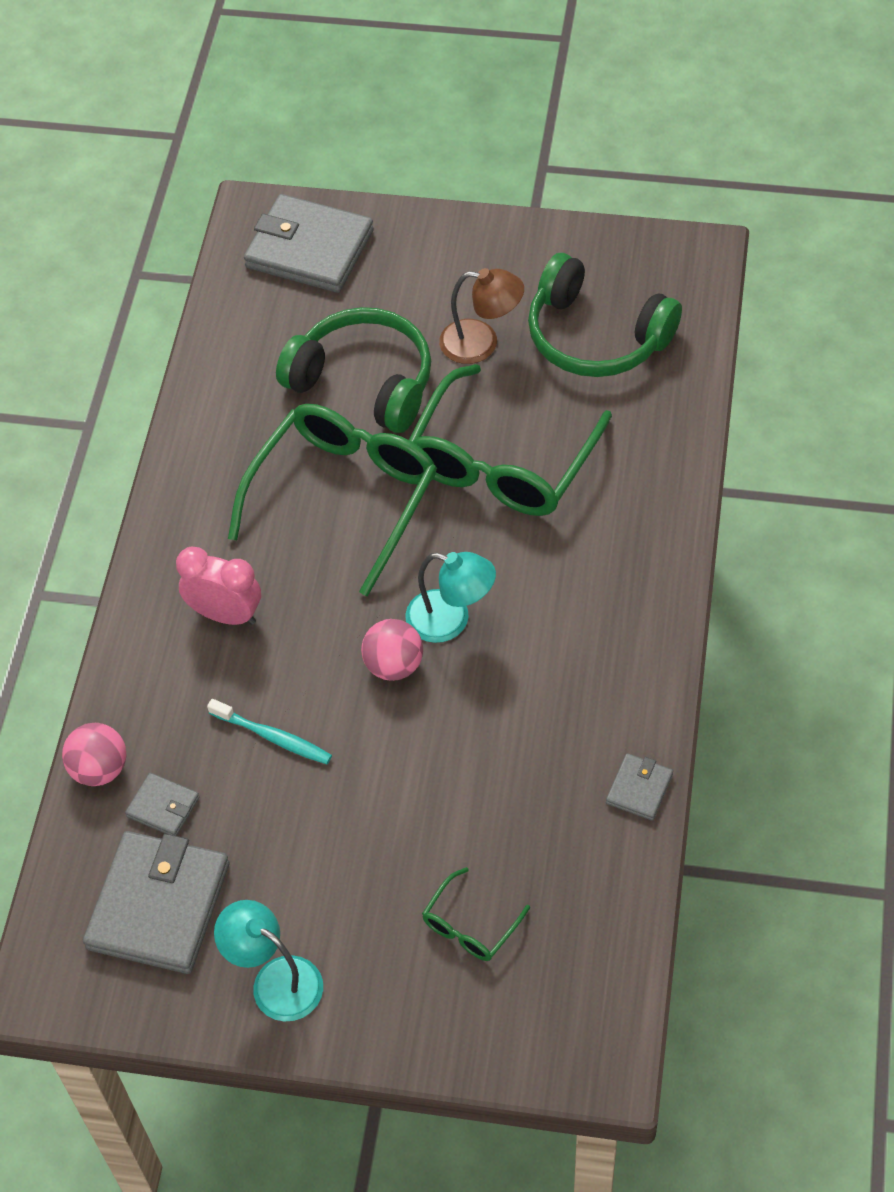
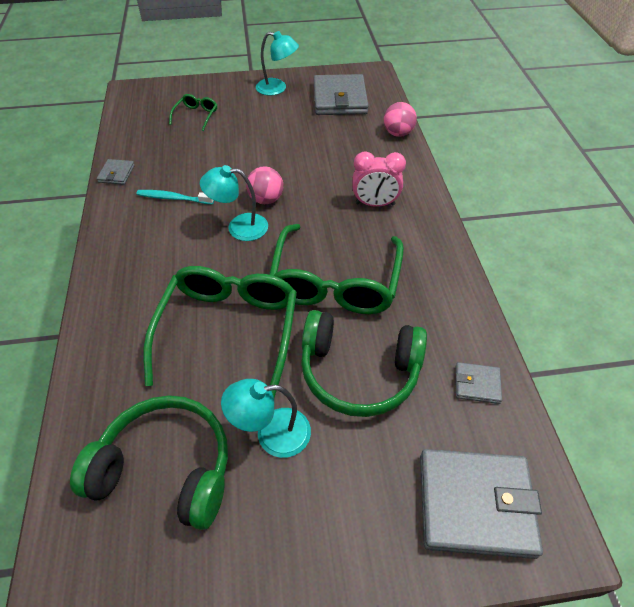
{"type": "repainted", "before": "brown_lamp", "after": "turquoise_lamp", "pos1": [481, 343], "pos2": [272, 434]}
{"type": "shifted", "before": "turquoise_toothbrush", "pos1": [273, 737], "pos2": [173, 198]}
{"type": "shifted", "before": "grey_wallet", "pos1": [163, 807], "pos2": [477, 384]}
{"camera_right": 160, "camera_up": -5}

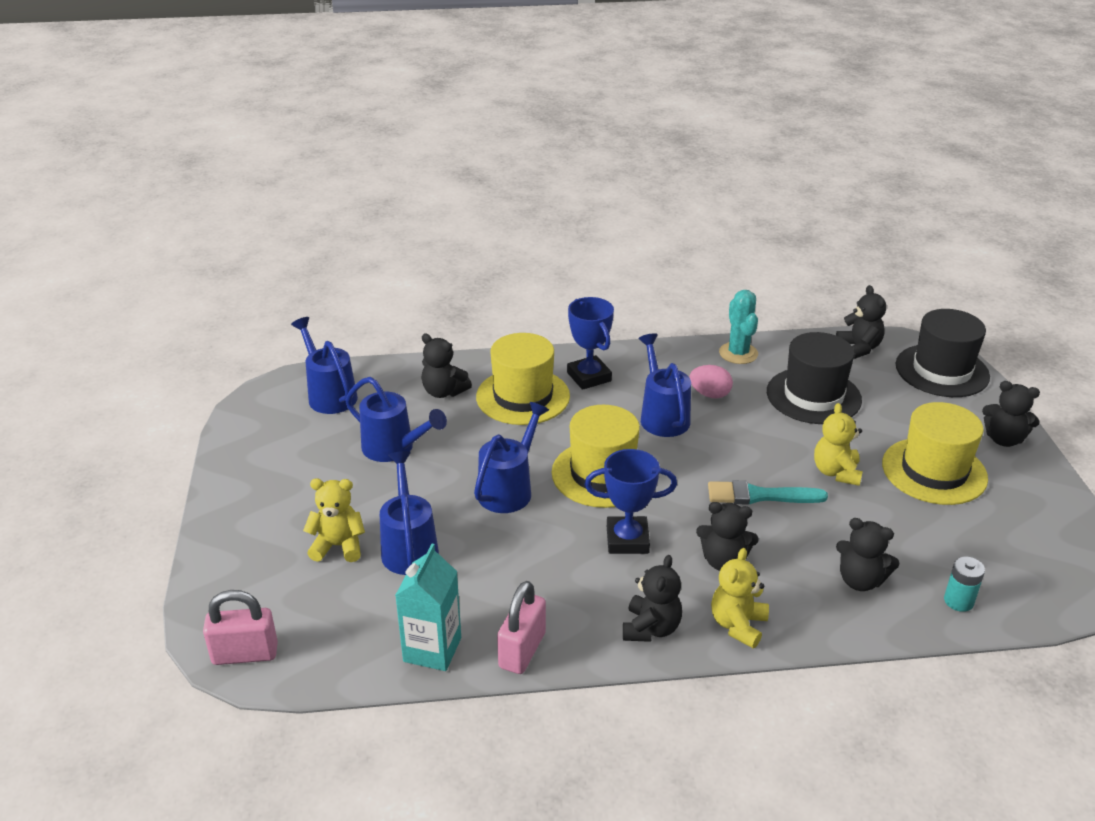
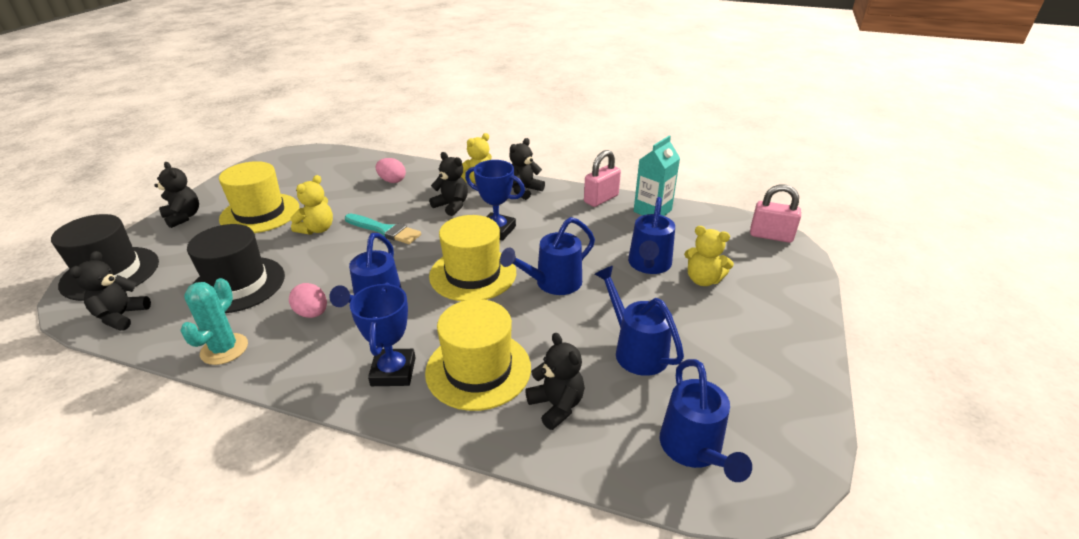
{"type": "swapped", "before": "black_teddy_bear", "after": "pink_egg", "pos1": [860, 580], "pos2": [392, 181]}
{"type": "gone", "before": "turquoise_battery", "pos1": [958, 601]}
{"camera_right": -155, "camera_up": 0}

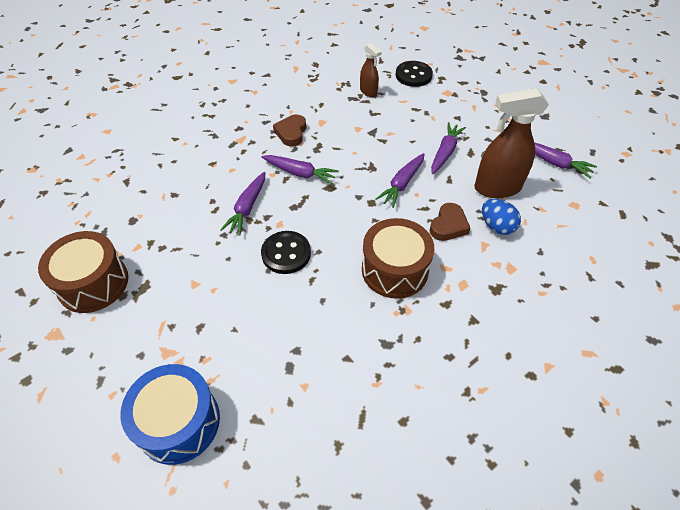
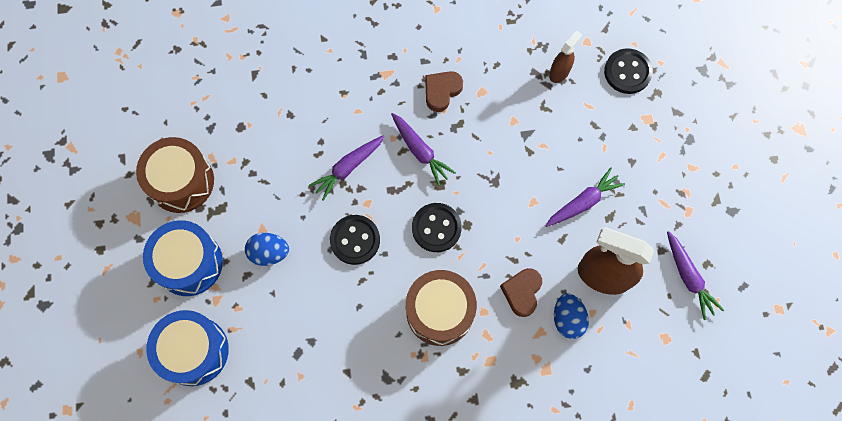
{"type": "rotated", "before": "brown_spray_bottle", "pos1": [368, 92], "pos2": [559, 72], "turn": -135}
{"type": "gone", "before": "purple_carrot", "pos1": [402, 184]}
{"type": "rotated", "before": "brown_heart", "pos1": [448, 225], "pos2": [522, 292], "turn": 135}
{"type": "new", "after": "black_button", "pos2": [436, 228]}
{"type": "new", "after": "blue_drum", "pos2": [189, 263]}
{"type": "new", "after": "blue_egg", "pos2": [269, 253]}
{"camera_right": 30, "camera_up": 20}

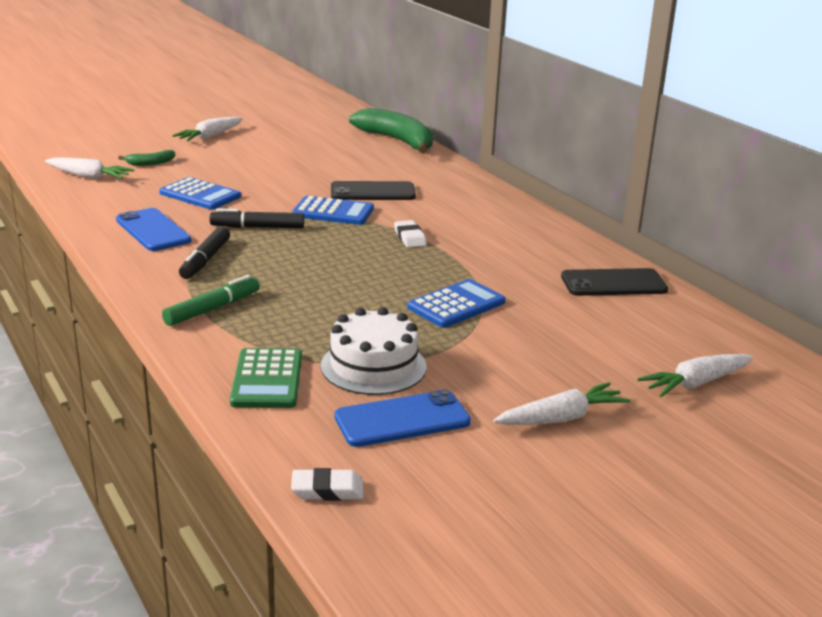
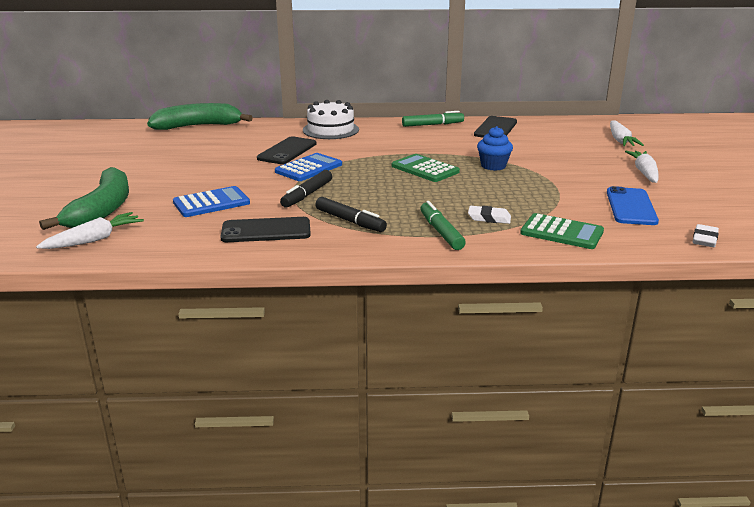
{"type": "gone", "before": "white_carrot", "pos1": [210, 136]}
{"type": "scaled", "before": "green_banana", "pos1": [150, 163], "pos2": [102, 210], "scale": 2.29}
{"type": "repainted", "before": "blue_phone", "after": "black_phone", "pos1": [153, 230], "pos2": [266, 231]}
{"type": "shifted", "before": "white_eraser", "pos1": [409, 237], "pos2": [489, 218]}
{"type": "swapped", "before": "blue_calculator", "after": "blue_cupcake", "pos1": [456, 305], "pos2": [493, 166]}
{"type": "shifted", "before": "white_cake", "pos1": [373, 366], "pos2": [330, 130]}
{"type": "new", "after": "green_marker", "pos2": [432, 125]}
{"type": "new", "after": "green_calculator", "pos2": [425, 169]}
{"camera_right": -60, "camera_up": 0}

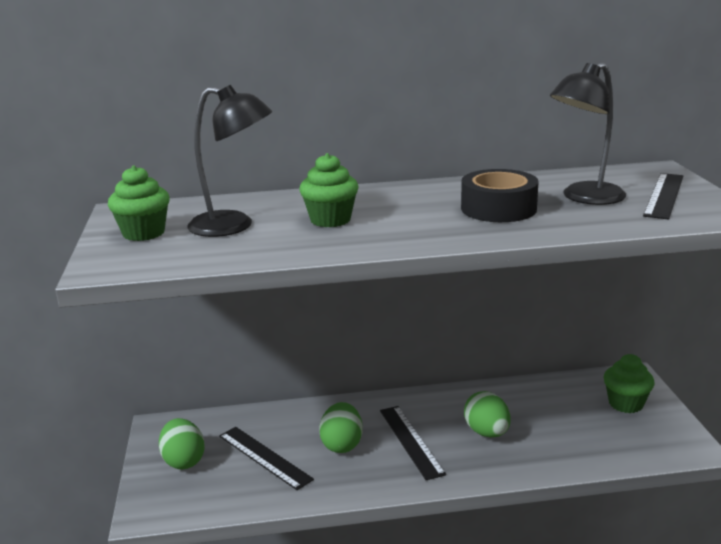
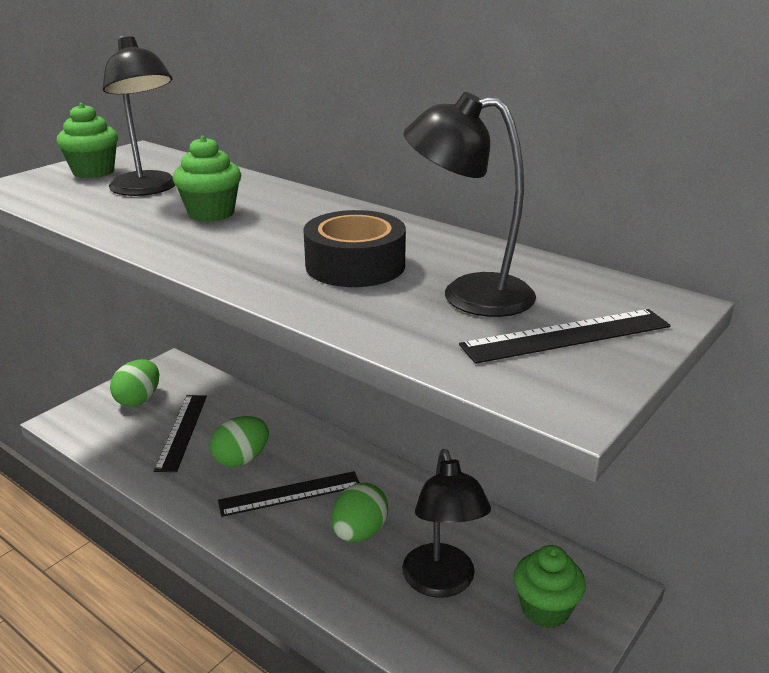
{"type": "rotated", "before": "black_ruler", "pos1": [410, 441], "pos2": [290, 493], "turn": 45}
{"type": "new", "after": "black_lamp", "pos2": [442, 583]}
{"camera_right": 45, "camera_up": 5}

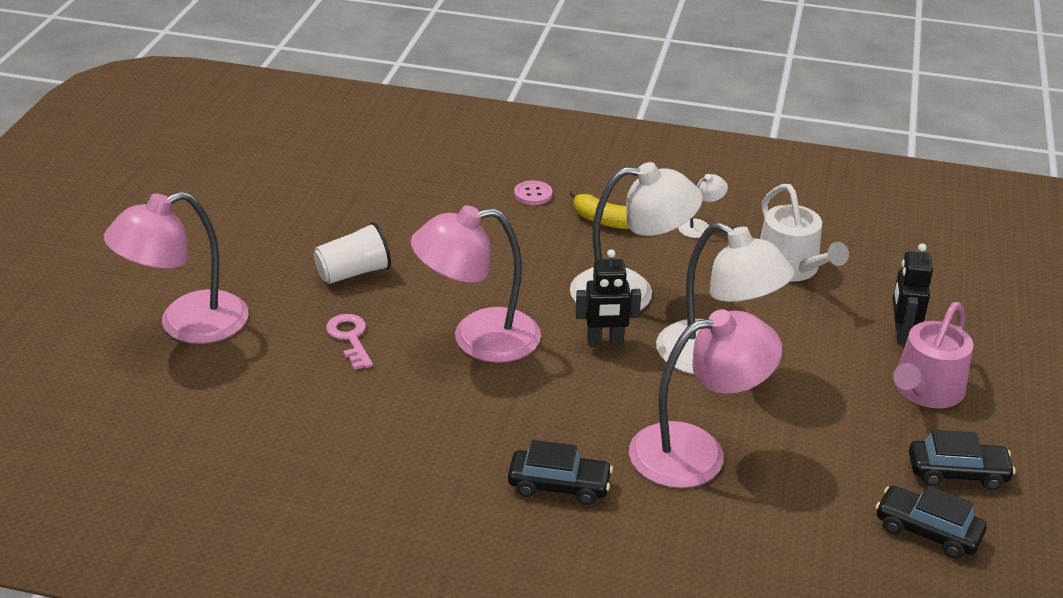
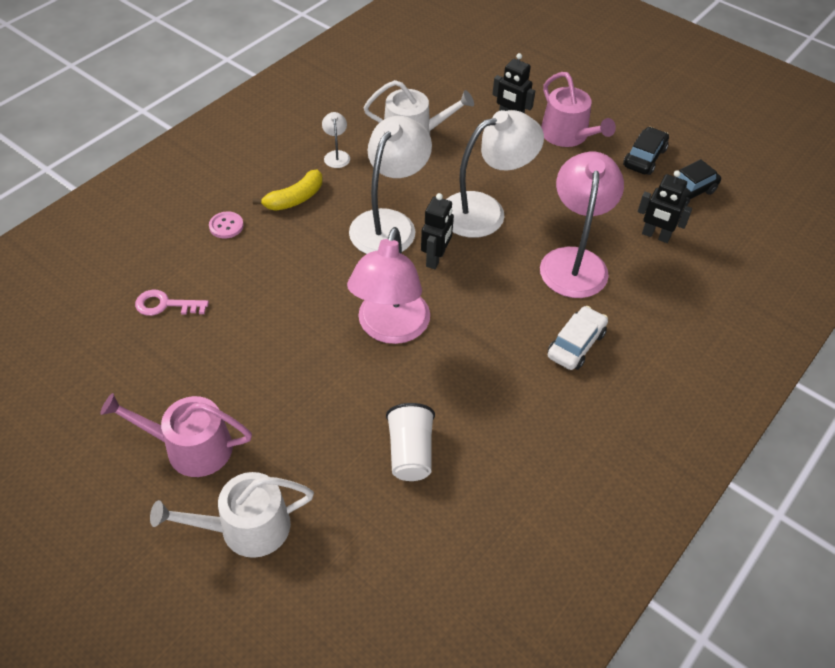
{"type": "swapped", "before": "pink_lamp", "after": "white_watering_can", "pos1": [187, 324], "pos2": [245, 528]}
{"type": "shifted", "before": "white_cup", "pos1": [353, 273], "pos2": [410, 453]}
{"type": "shifted", "before": "pink_key", "pos1": [350, 338], "pos2": [165, 305]}
{"type": "repainted", "before": "black_car", "after": "white_car", "pos1": [559, 485], "pos2": [576, 344]}
{"type": "new", "after": "black_robot", "pos2": [655, 236]}
{"type": "new", "after": "pink_watering_can", "pos2": [190, 447]}
{"camera_right": -65, "camera_up": 15}

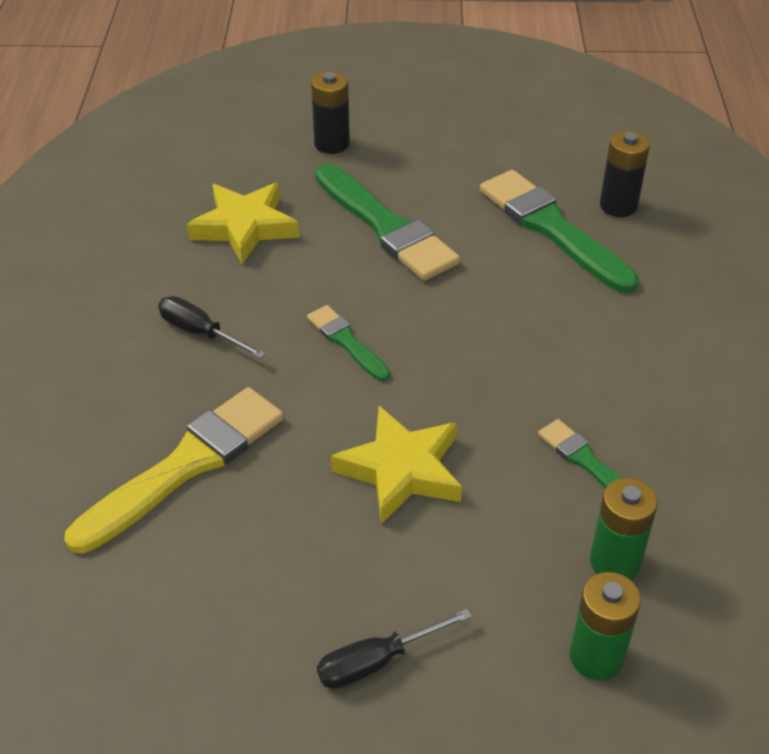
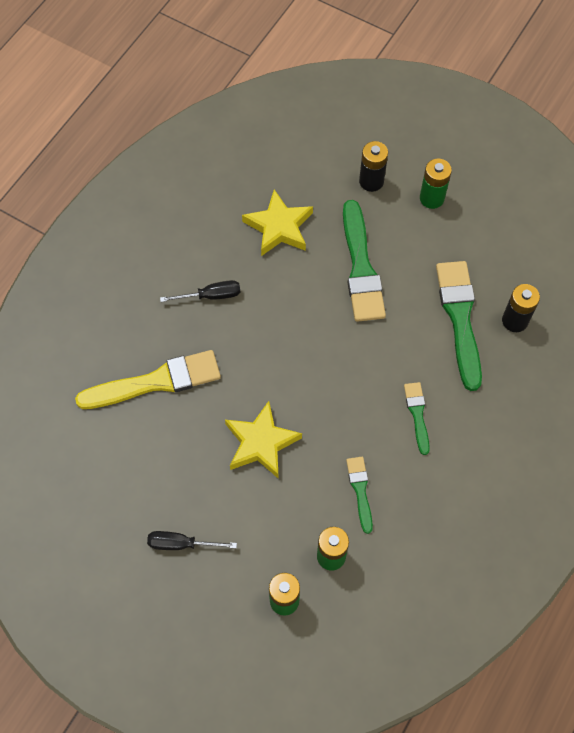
{"type": "rotated", "before": "black_screwdriver", "pos1": [200, 332], "pos2": [211, 296], "turn": 105}
{"type": "shifted", "before": "green_brush", "pos1": [346, 342], "pos2": [417, 414]}
{"type": "new", "after": "green_battery", "pos2": [431, 198]}
{"camera_right": 30, "camera_up": 20}

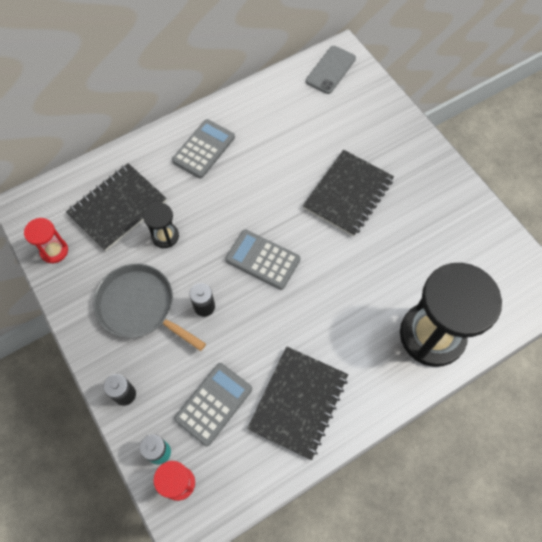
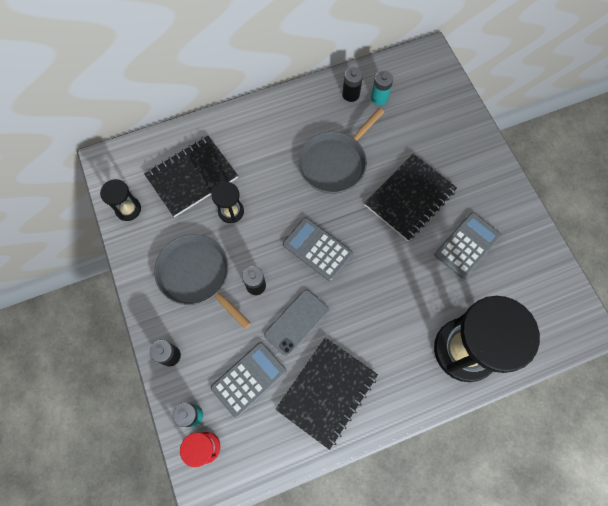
{"type": "shifted", "before": "grey_phone", "pos1": [330, 70], "pos2": [297, 322]}
{"type": "shifted", "before": "grey_calculator", "pos1": [204, 149], "pos2": [467, 245]}
{"type": "repainted", "before": "red_hourglass", "after": "black_hourglass", "pos1": [54, 251], "pos2": [128, 209]}
{"type": "new", "after": "black_battery", "pos2": [350, 94]}
{"type": "new", "after": "turquoise_battery", "pos2": [379, 98]}
{"type": "new", "after": "grey_pan", "pos2": [335, 163]}
{"camera_right": 10, "camera_up": 5}

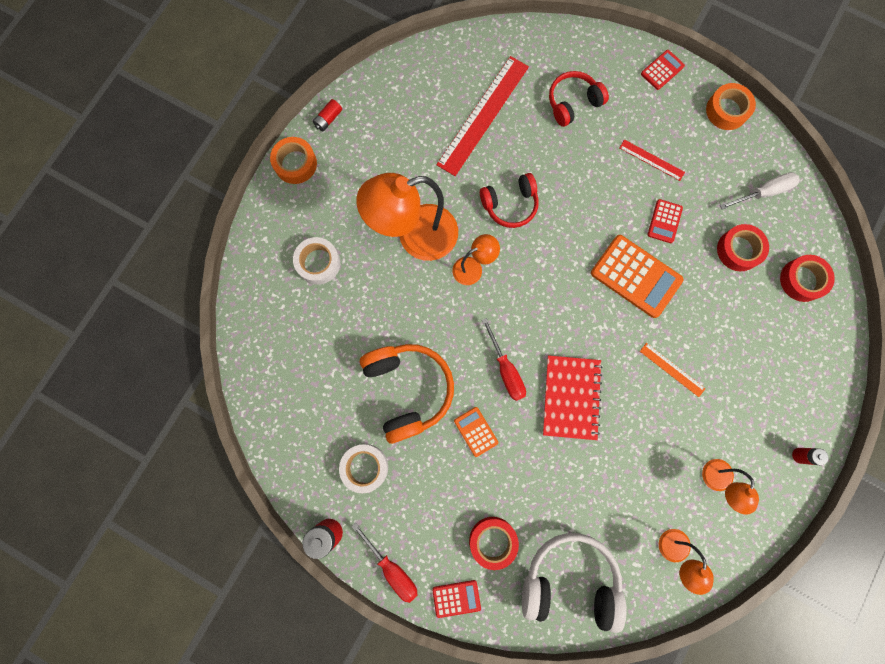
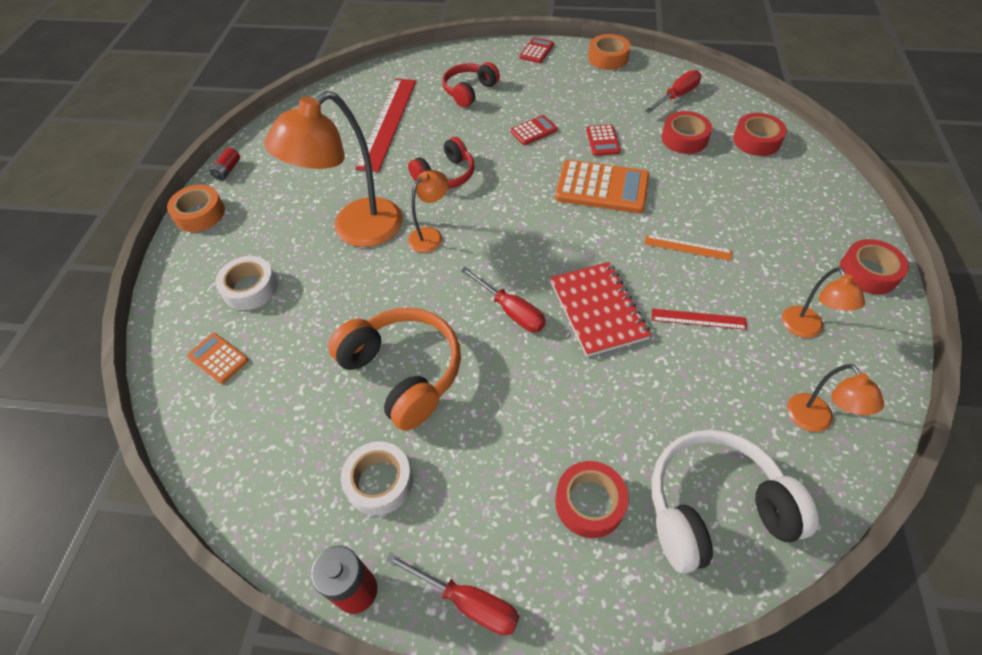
{"type": "shifted", "before": "red_ruler", "pos1": [651, 160], "pos2": [698, 319]}
{"type": "repainted", "before": "white_screwdriver", "after": "red_screwdriver", "pos1": [763, 192], "pos2": [677, 96]}
{"type": "shifted", "before": "orange_calculator", "pos1": [475, 431], "pos2": [218, 358]}
{"type": "swapped", "before": "red_battery", "after": "red_tape", "pos1": [799, 455], "pos2": [868, 272]}
{"type": "shifted", "before": "red_calculator", "pos1": [456, 598], "pos2": [533, 131]}
{"camera_right": -20, "camera_up": -25}

